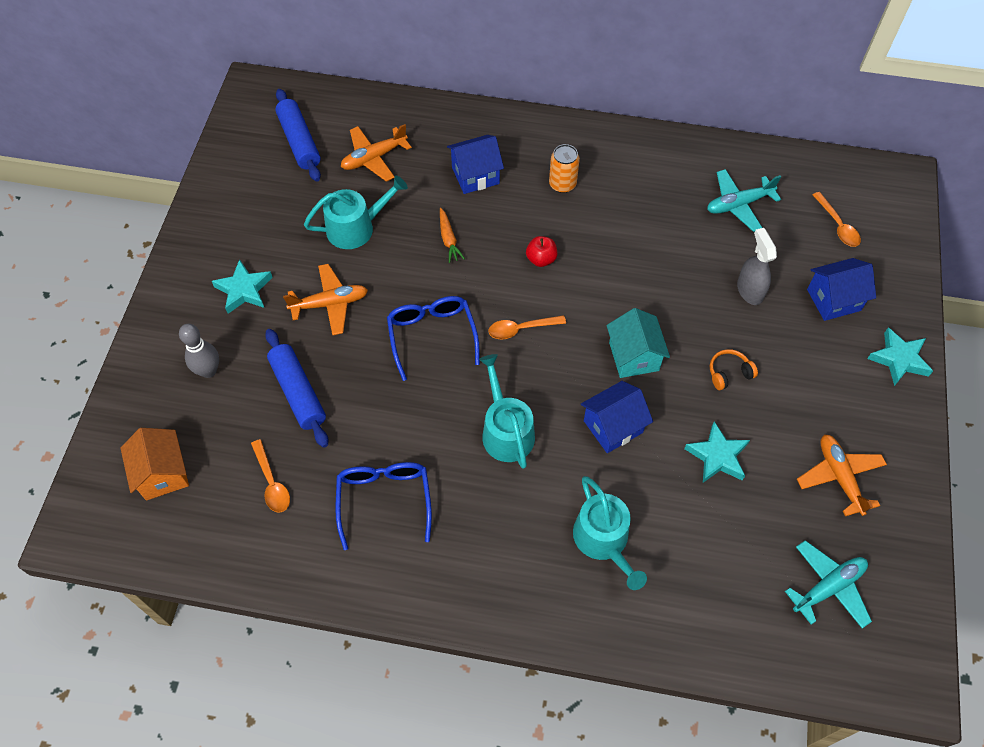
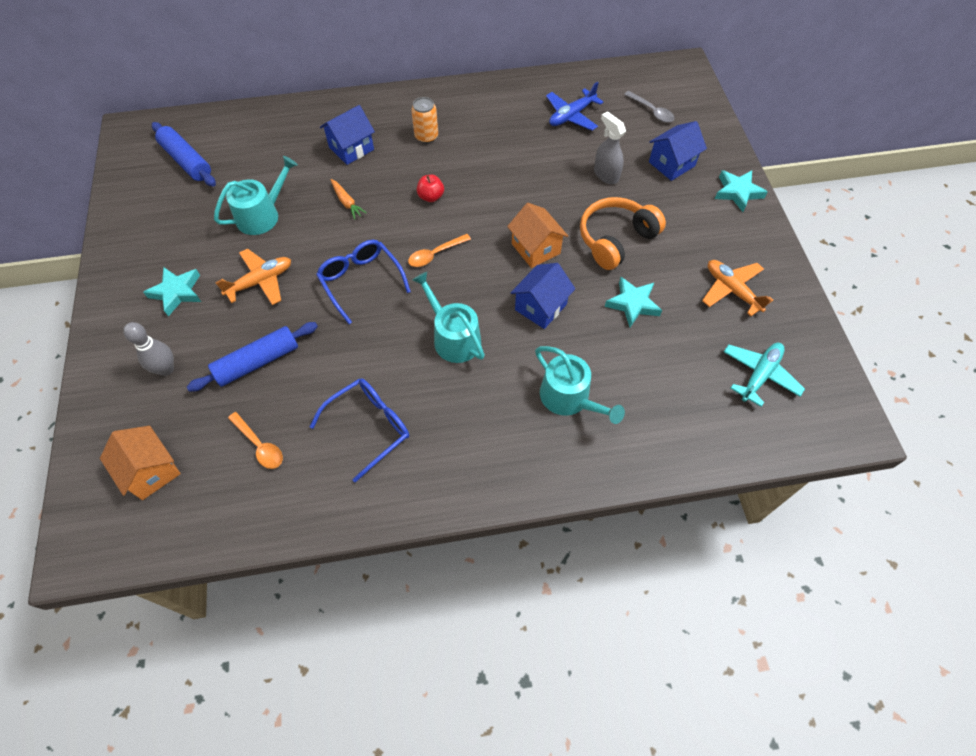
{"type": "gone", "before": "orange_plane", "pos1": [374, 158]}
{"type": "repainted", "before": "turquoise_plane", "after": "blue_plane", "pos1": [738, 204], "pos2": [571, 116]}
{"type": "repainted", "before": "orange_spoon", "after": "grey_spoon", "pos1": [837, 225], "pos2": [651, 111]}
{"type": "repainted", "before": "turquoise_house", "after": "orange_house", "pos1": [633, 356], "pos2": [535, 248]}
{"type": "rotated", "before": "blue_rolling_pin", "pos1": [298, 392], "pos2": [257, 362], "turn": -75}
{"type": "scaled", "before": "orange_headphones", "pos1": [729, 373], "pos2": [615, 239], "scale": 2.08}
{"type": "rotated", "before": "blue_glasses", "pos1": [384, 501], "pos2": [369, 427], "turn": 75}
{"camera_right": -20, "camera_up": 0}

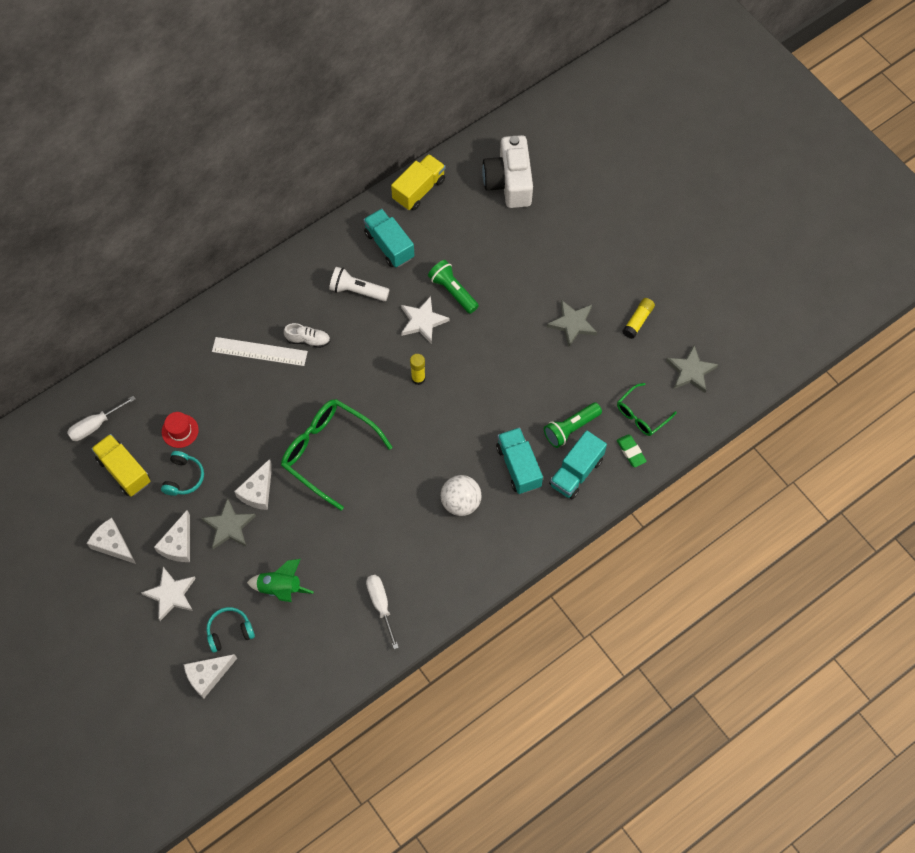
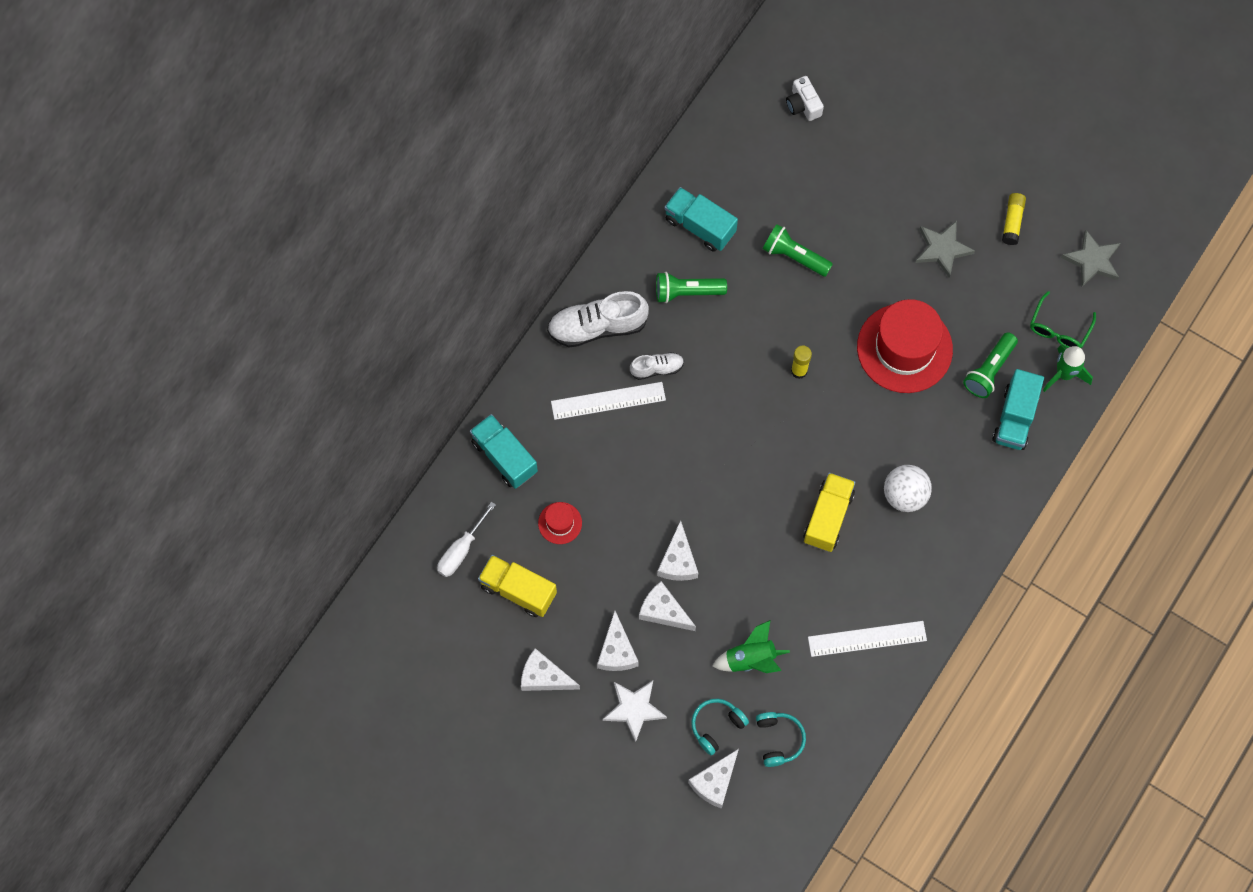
{"type": "scaled", "before": "white_camera", "pos1": [509, 182], "pos2": [803, 105], "scale": 0.51}
{"type": "shifted", "before": "yellow_truck", "pos1": [419, 190], "pos2": [828, 517]}
{"type": "repainted", "before": "white_flashlight", "after": "green_flashlight", "pos1": [357, 290], "pos2": [687, 292]}
{"type": "gone", "before": "white_star", "pos1": [422, 321]}
{"type": "gone", "before": "green_glasses", "pos1": [329, 453]}
{"type": "shifted", "before": "turquoise_truck", "pos1": [518, 466], "pos2": [504, 457]}
{"type": "swapped", "before": "green_eraser", "after": "green_rocket", "pos1": [631, 452], "pos2": [1064, 374]}
{"type": "shifted", "before": "turquoise_headphones", "pos1": [184, 477], "pos2": [779, 740]}
{"type": "swapped", "before": "grey_star", "after": "white_cheese", "pos1": [229, 526], "pos2": [663, 611]}
{"type": "swapped", "before": "white_screwdriver", "after": "white_ruler", "pos1": [381, 605], "pos2": [867, 639]}
{"type": "new", "after": "white_shoe", "pos2": [597, 327]}
{"type": "new", "after": "red_hat", "pos2": [904, 348]}
{"camera_right": -20, "camera_up": 5}

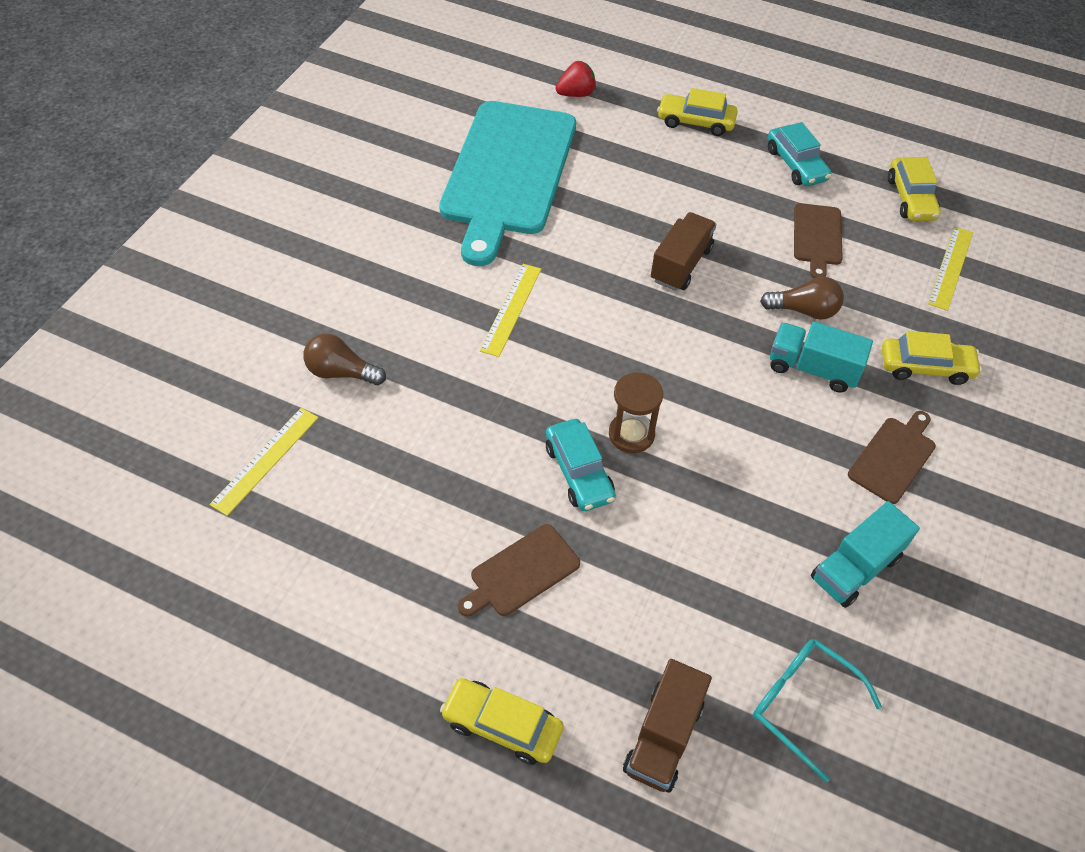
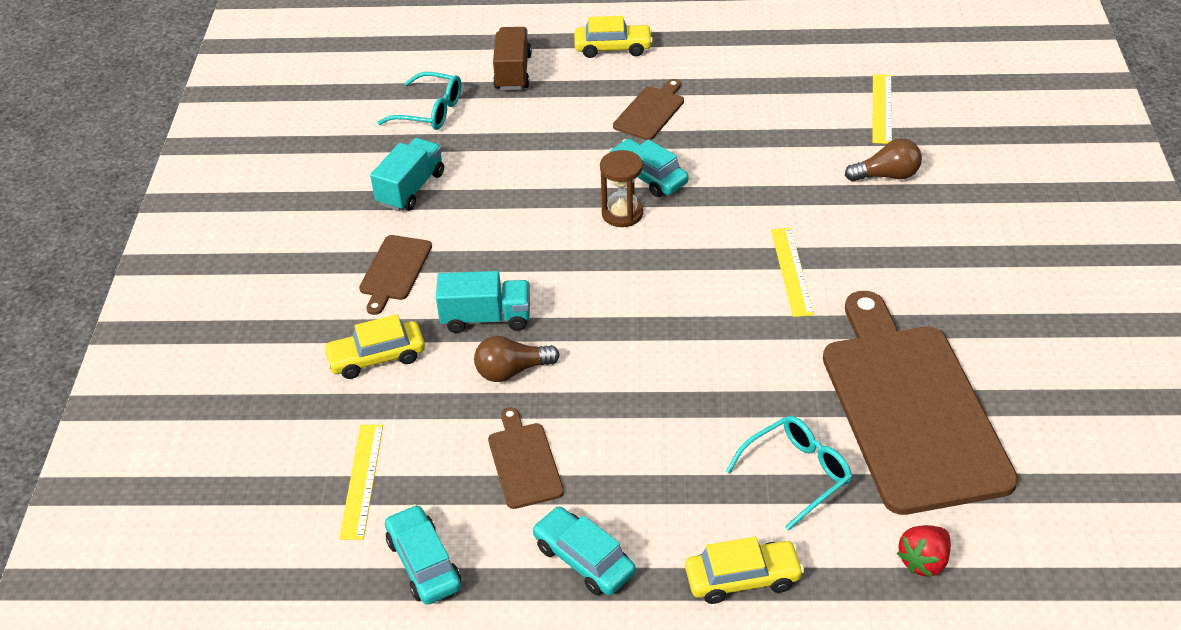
{"type": "repainted", "before": "turquoise_cutting_board", "after": "brown_cutting_board", "pos1": [508, 173], "pos2": [910, 409]}
{"type": "repainted", "before": "yellow_car", "after": "turquoise_car", "pos1": [910, 198], "pos2": [424, 563]}
{"type": "gone", "before": "brown_truck", "pos1": [681, 265]}
{"type": "new", "after": "turquoise_glasses", "pos2": [796, 475]}
{"camera_right": 160, "camera_up": -10}

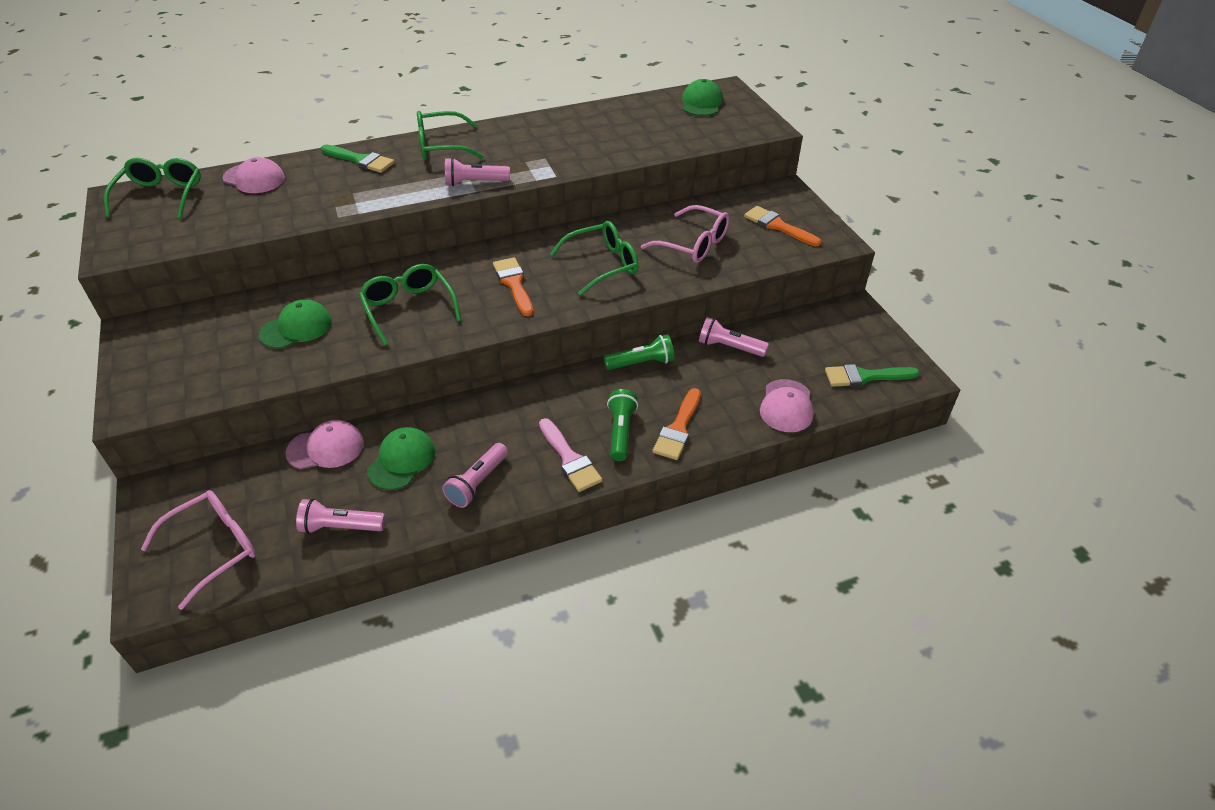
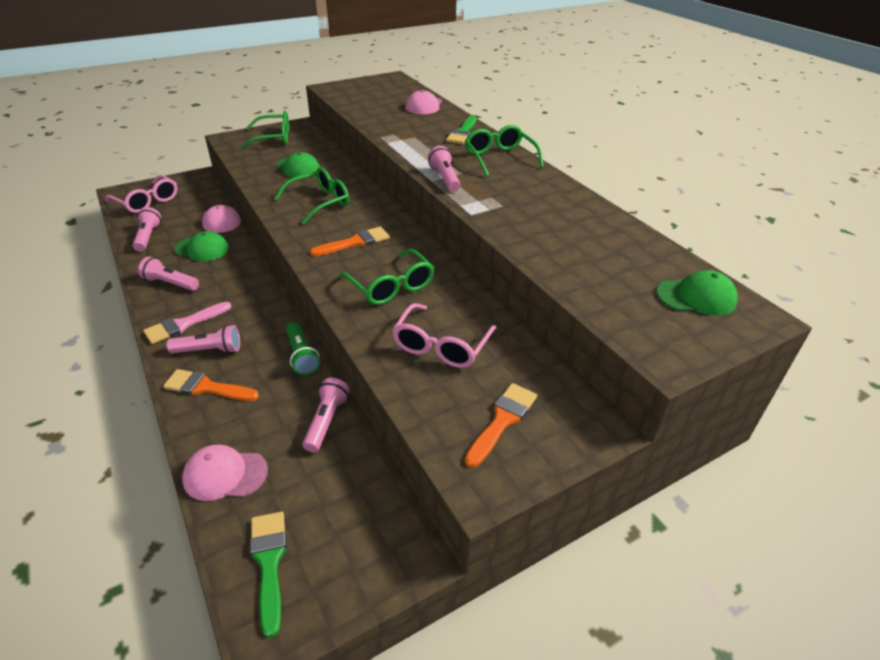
{"type": "shifted", "before": "green_glasses", "pos1": [161, 196], "pos2": [274, 138]}
{"type": "repainted", "before": "green_flashlight", "after": "pink_flashlight", "pos1": [620, 432], "pos2": [209, 350]}
{"camera_right": 80, "camera_up": -5}

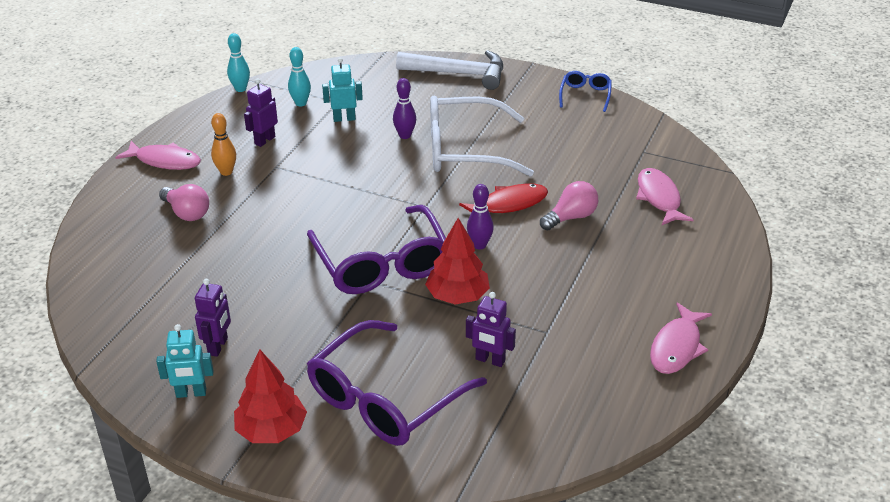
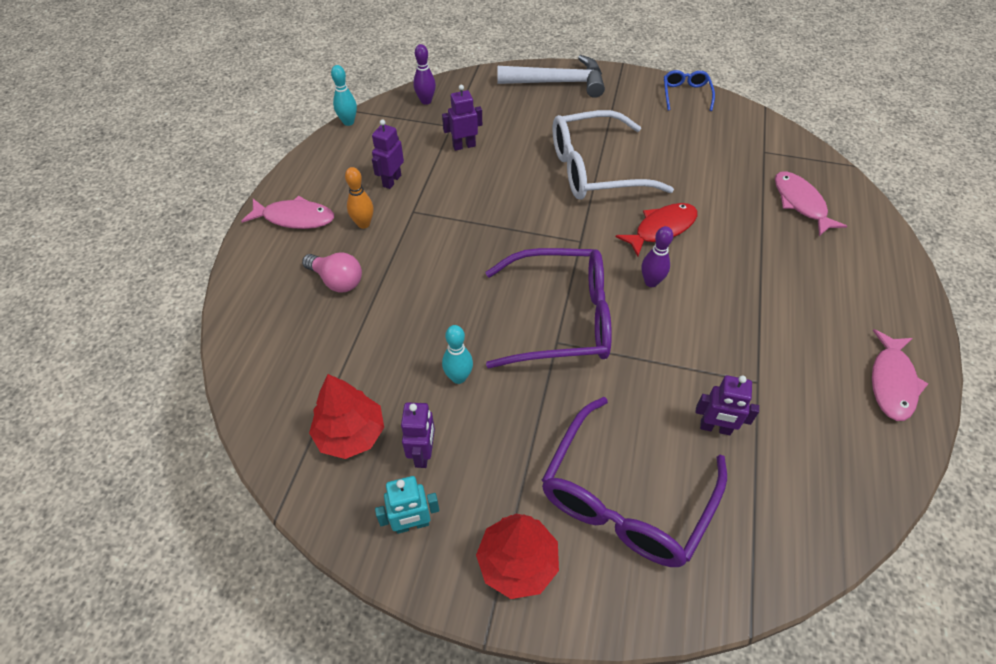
{"type": "shifted", "before": "turquoise_bowling_pin", "pos1": [301, 103], "pos2": [458, 377]}
{"type": "repainted", "before": "turquoise_robot", "after": "purple_robot", "pos1": [344, 118], "pos2": [464, 146]}
{"type": "shifted", "before": "purple_bowling_pin", "pos1": [405, 136], "pos2": [426, 101]}
{"type": "gone", "before": "pink_light_bulb", "pos1": [571, 217]}
{"type": "rotated", "before": "purple_glasses", "pos1": [381, 263], "pos2": [560, 318], "turn": -60}
{"type": "shifted", "before": "red_tree", "pos1": [457, 296], "pos2": [350, 434]}
{"camera_right": -10, "camera_up": 15}

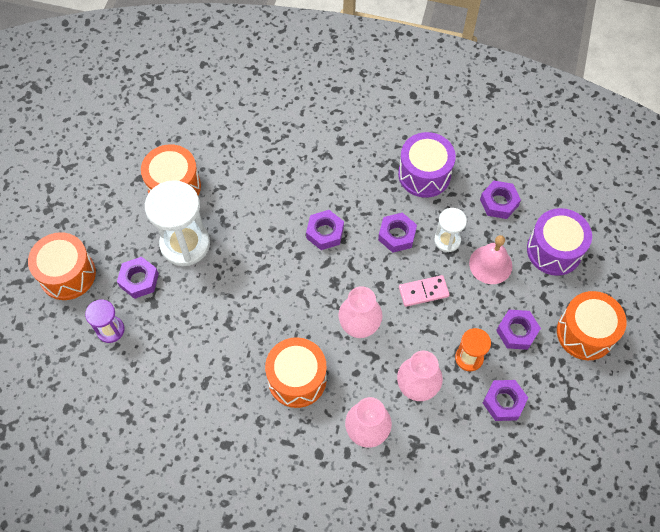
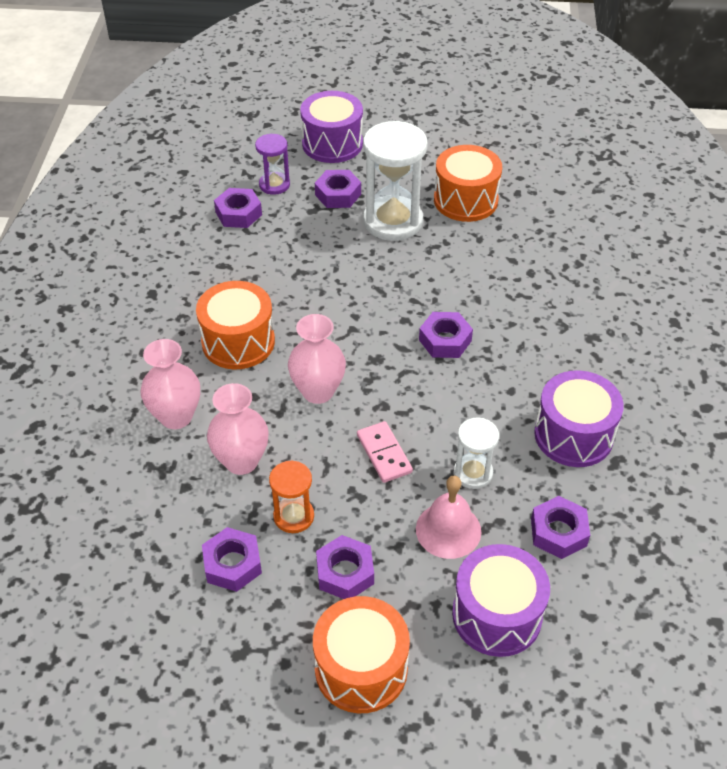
{"type": "shifted", "before": "purple_nut", "pos1": [397, 235], "pos2": [238, 213]}
{"type": "repainted", "before": "orange_drum", "after": "purple_drum", "pos1": [67, 274], "pos2": [332, 144]}
{"camera_right": 80, "camera_up": -15}

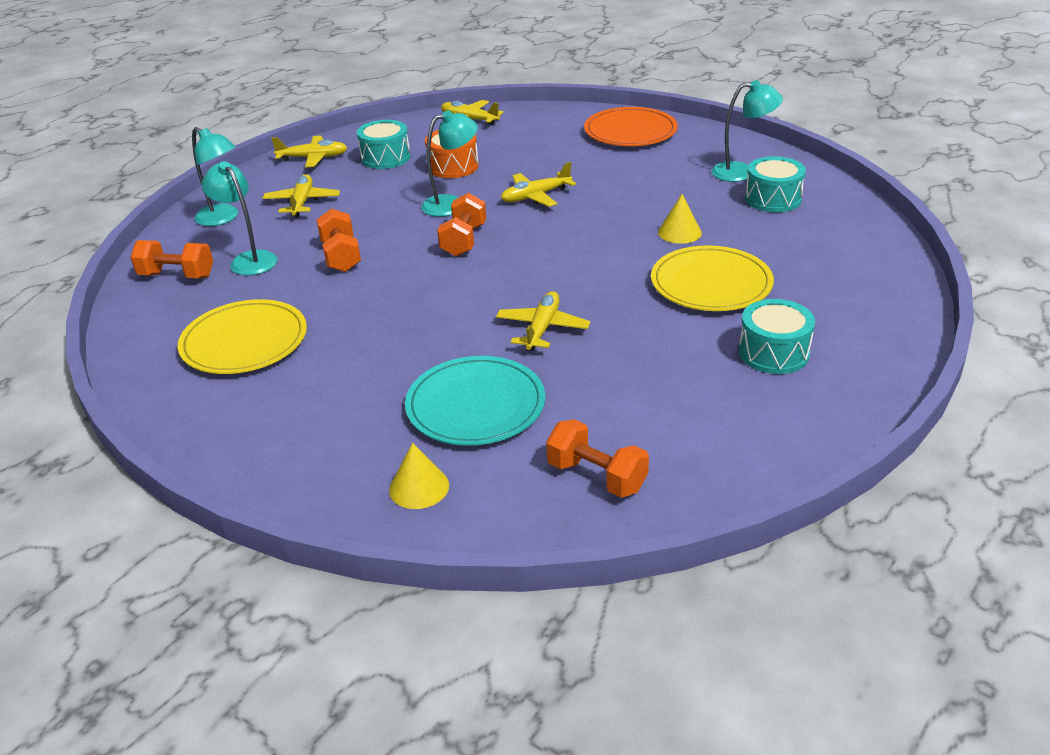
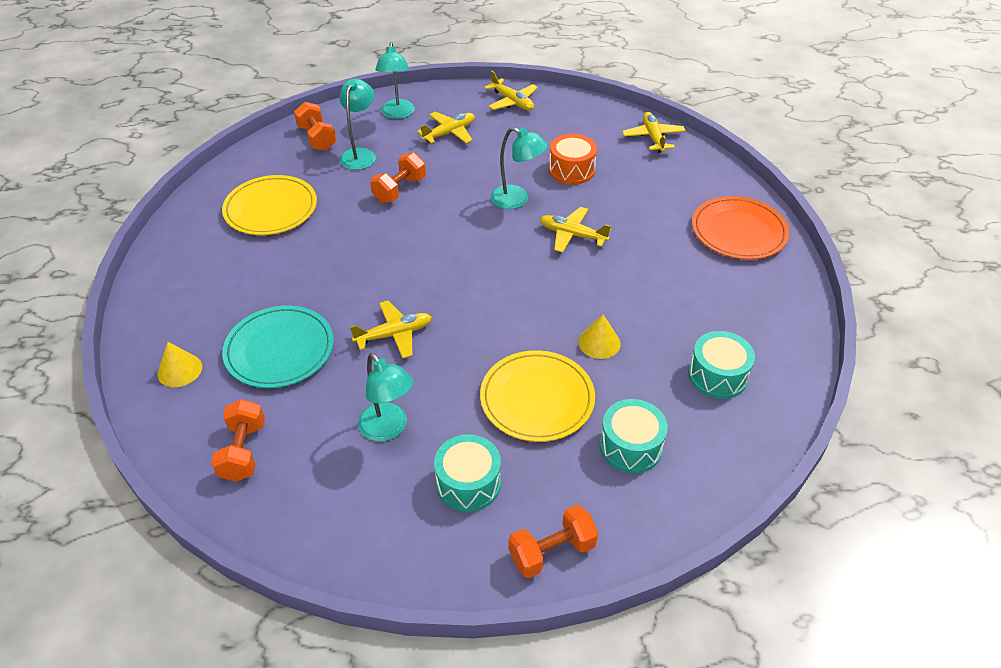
{"type": "shifted", "before": "turquoise_lamp", "pos1": [742, 172], "pos2": [388, 429]}
{"type": "shifted", "before": "turquoise_drum", "pos1": [385, 157], "pos2": [630, 446]}
{"type": "shifted", "before": "orange_dumbbell", "pos1": [464, 241], "pos2": [552, 552]}
{"camera_right": 50, "camera_up": 10}

